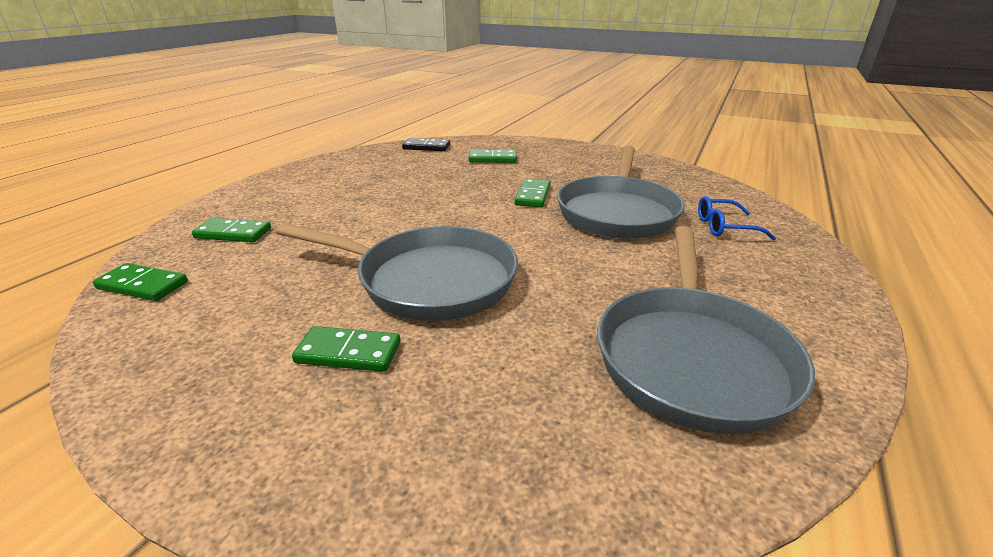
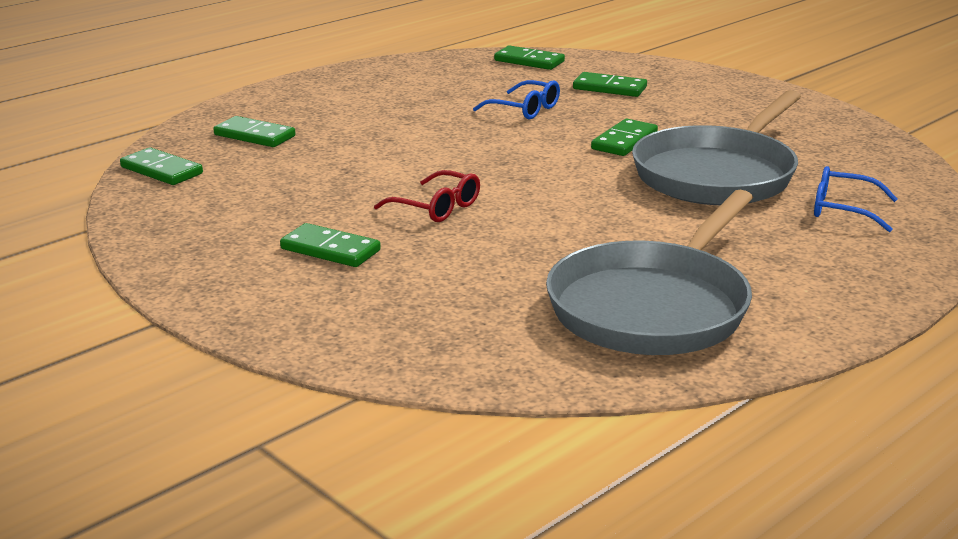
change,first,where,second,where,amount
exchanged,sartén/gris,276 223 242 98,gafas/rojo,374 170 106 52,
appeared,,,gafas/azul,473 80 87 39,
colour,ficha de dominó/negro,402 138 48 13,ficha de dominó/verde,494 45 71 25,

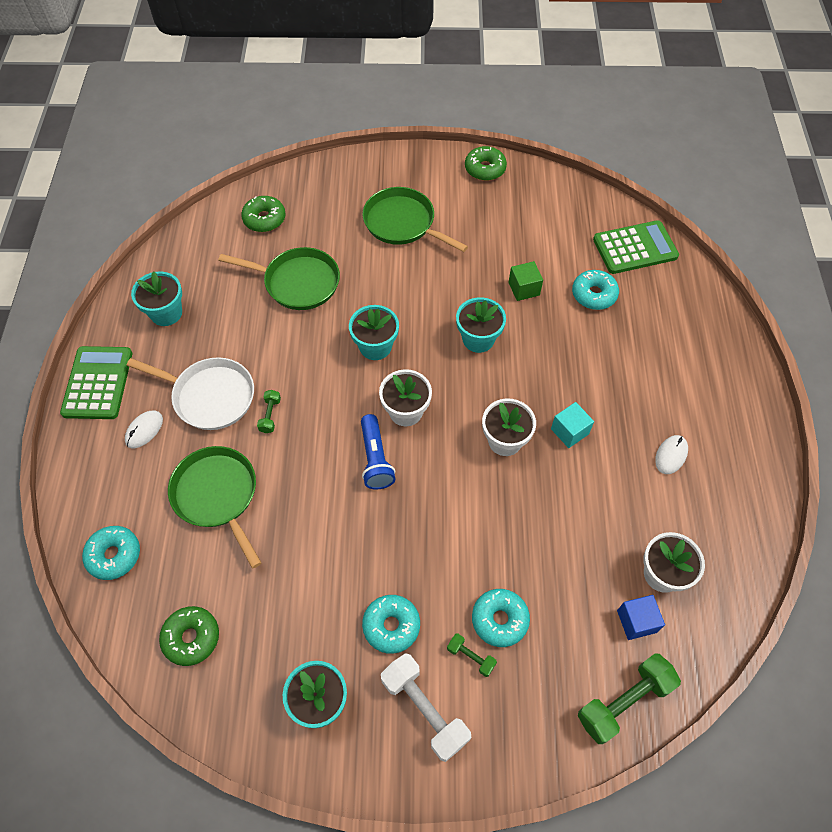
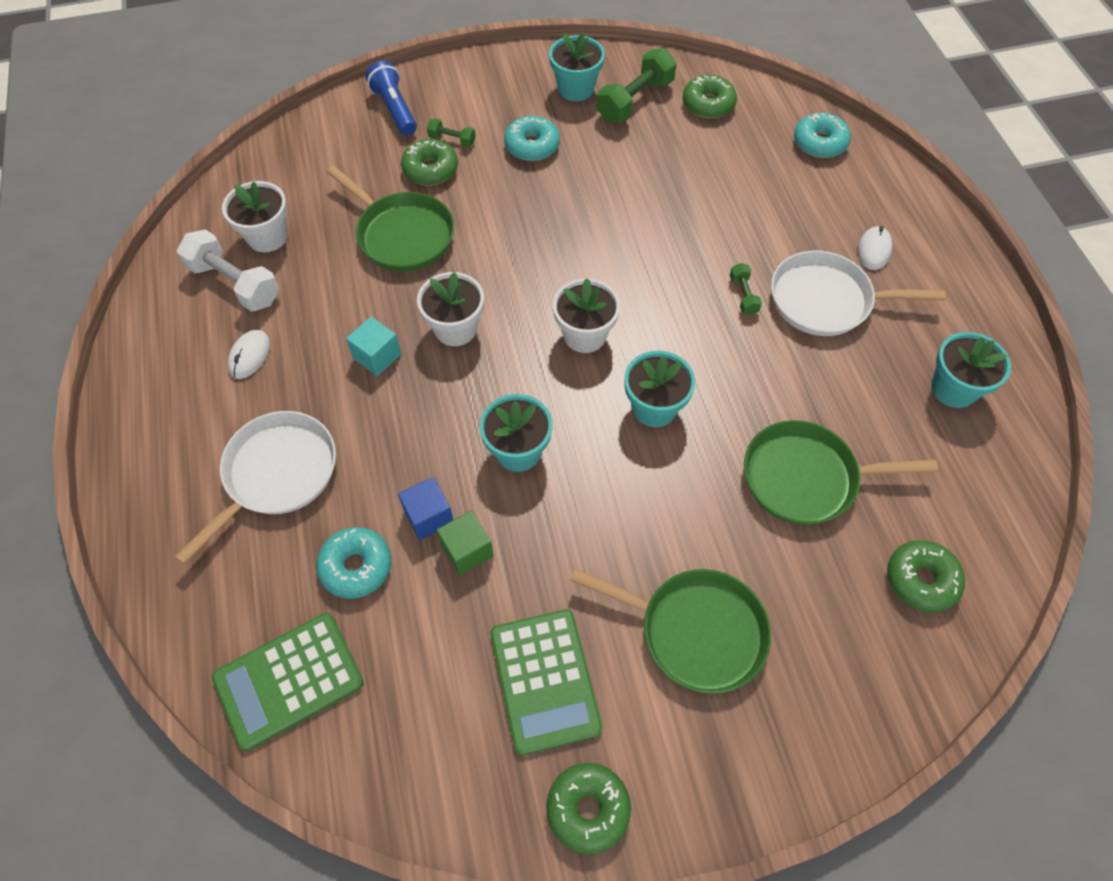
change,first,where,second,where,amount
appeared,,,sartén/blanco,175 411 161 154,
relocated,mancuerna/blanco,381 653 90 109,,177 229 102 83,
relocated,sartén/verde,168 446 94 122,,326 165 128 107,
relocated,lámpara de mano/azul,361 414 34 75,,365 61 52 75,
relocated,cubo/azul,617 595 48 45,,398 477 55 63,
colour,rosquilla/turquesa,472 589 58 58,rosquilla/verde,401 139 57 47,
relocated,calculadora/verde,60 346 72 73,,490 609 113 147,
relocated,mancuerna/verde,578 653 103 91,,597 48 80 74,

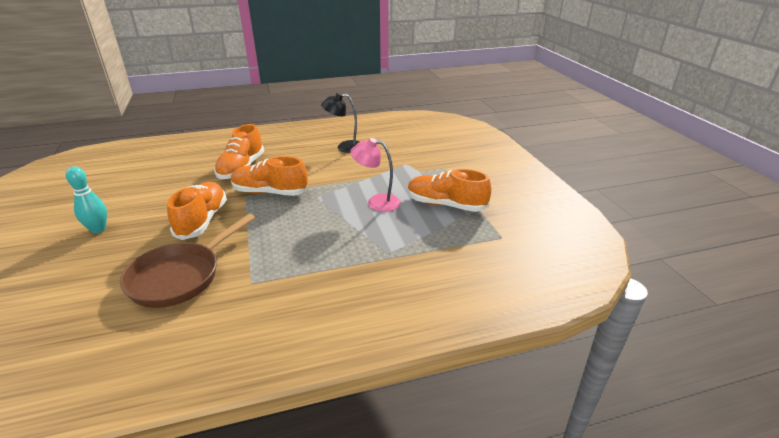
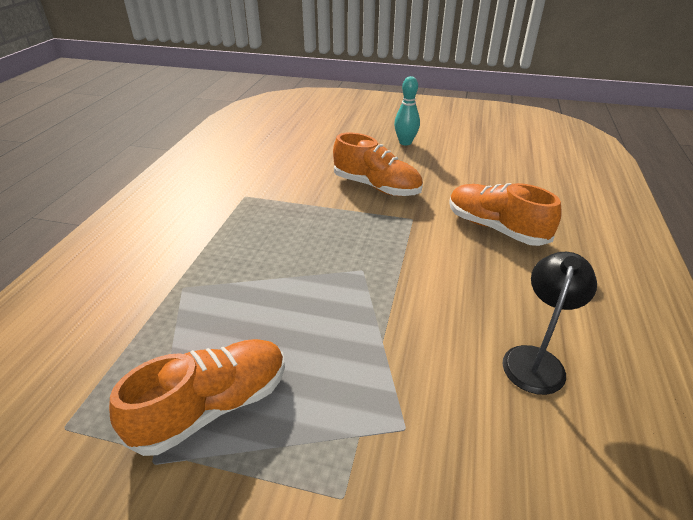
change,first,where,second,where,amount
missing,sartén/marrón,120 214 135 94,,,
missing,zapato/naranja,231 156 77 40,,,
missing,lámpara/rosa,350 138 51 74,,,

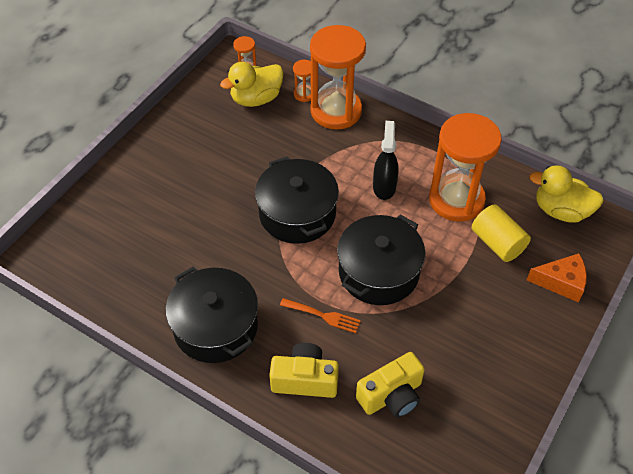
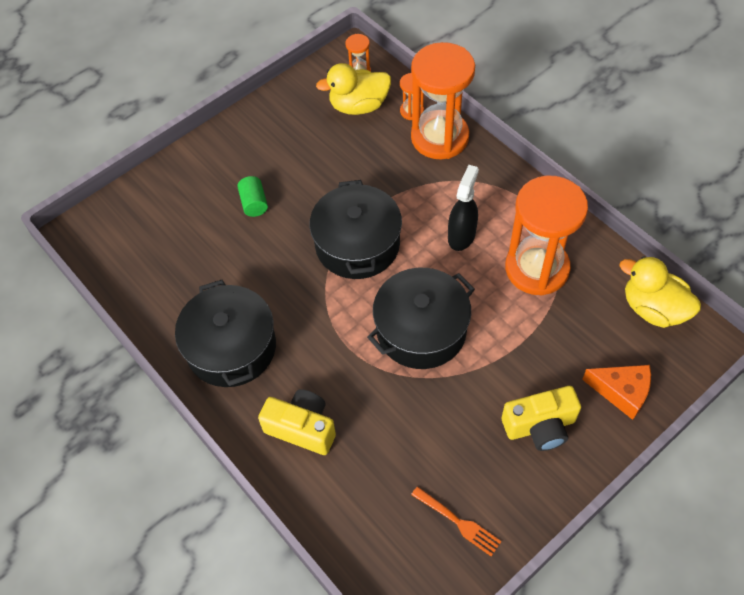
change,first,where,second,where,amount
appeared,,,cilindro/verde,237 176 31 41,
relocated,tenedor/naranja,280 298 81 35,,411 486 91 71,
relocated,cámara/amarillo,356 352 69 66,,502 386 79 65,
missing,cilindro/amarillo,472 204 59 58,,,

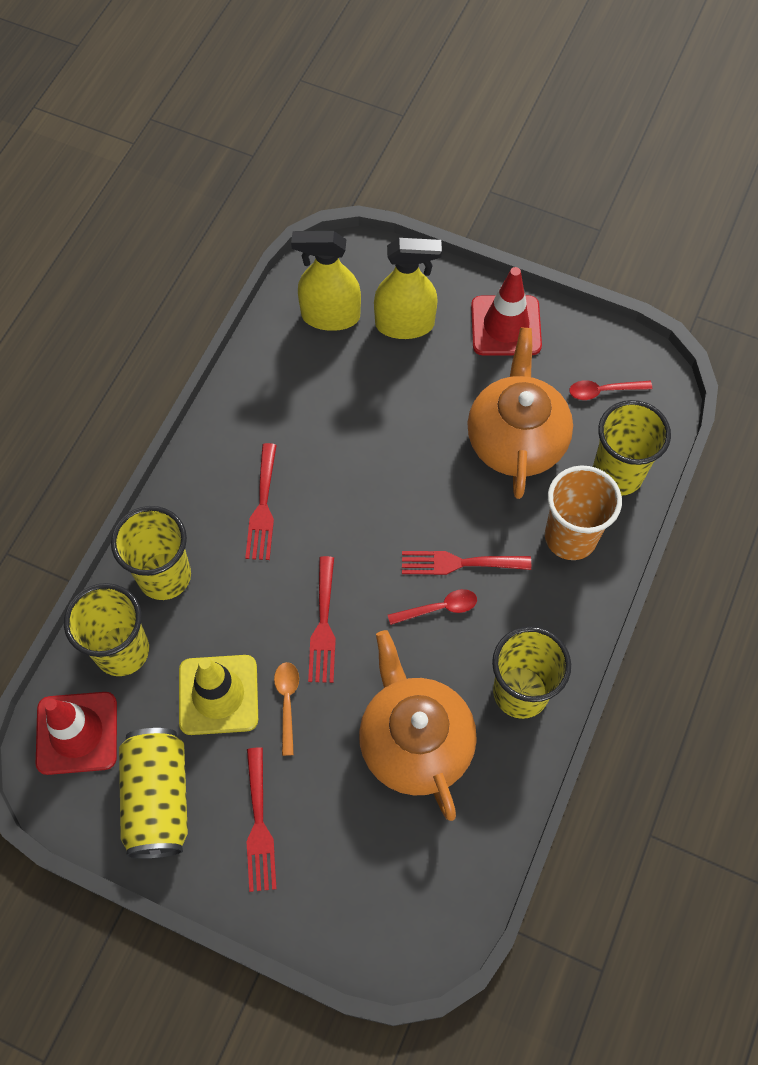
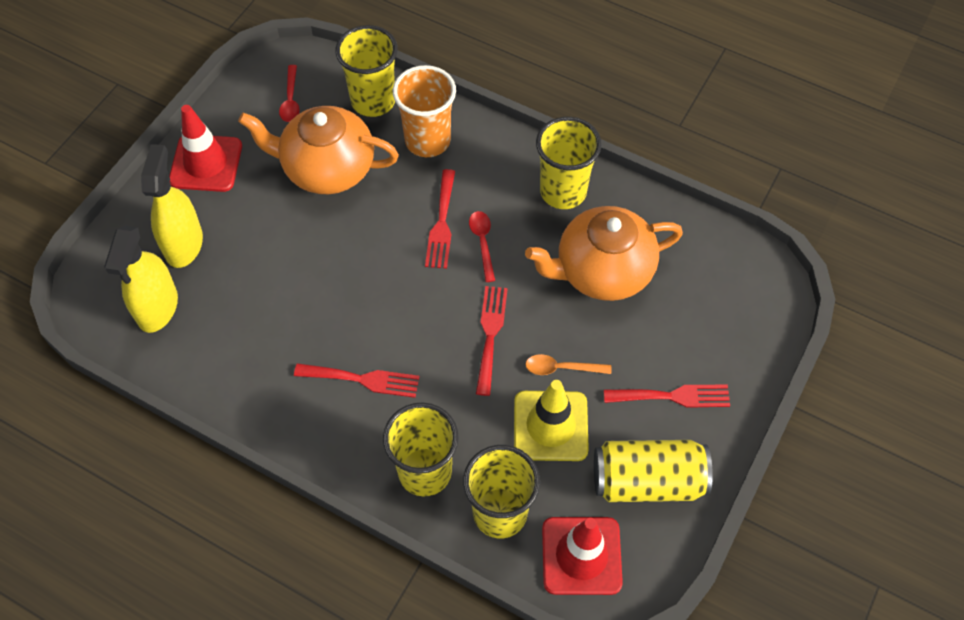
change,first,where,second,where,amount
spun,tenedor/rojo,308 556 28 127,,476 286 32 110,90 degrees counterclockwise

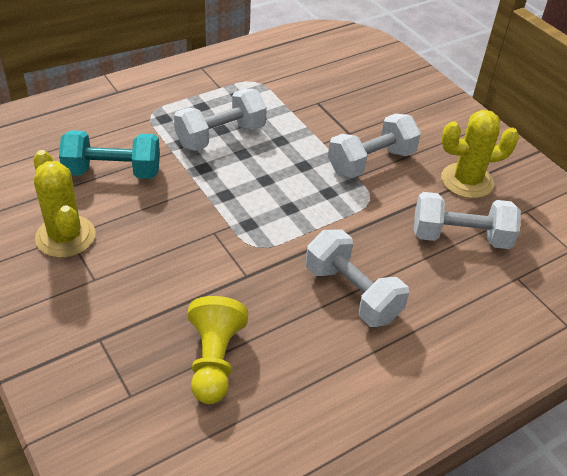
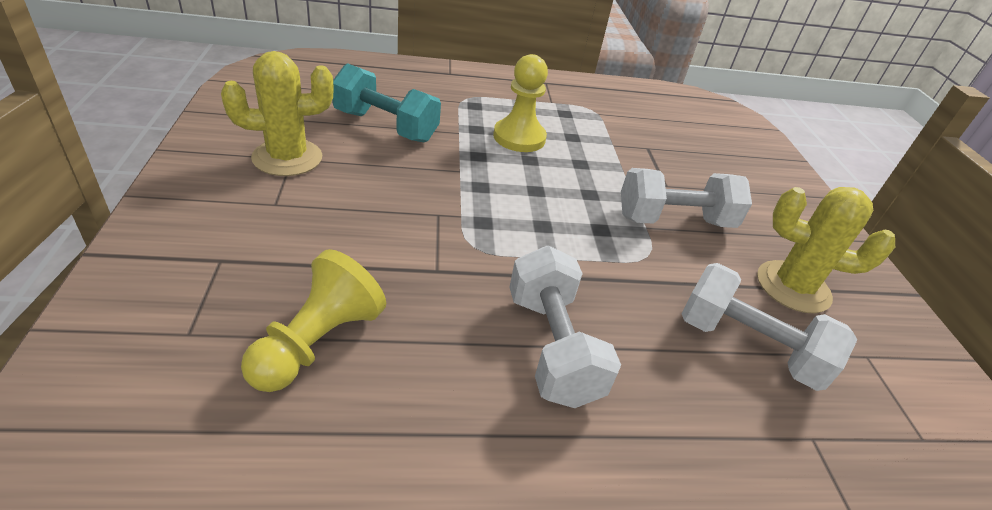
change,first,where,second,where,amount
spun,cactus/amarillo,33 150 63 108,,221 51 113 125,75 degrees clockwise
exchanged,mancuerna/blanco,174 89 93 62,peón/amarillo,493 54 55 98,

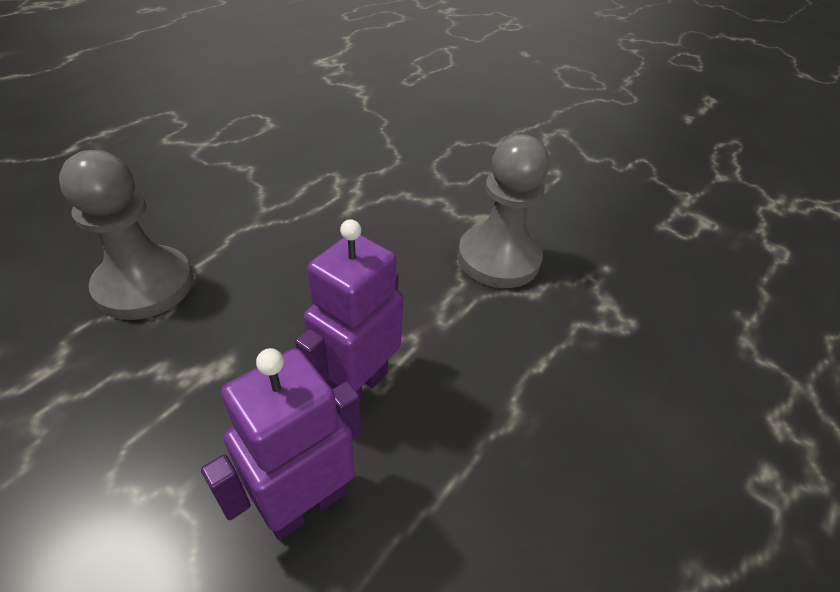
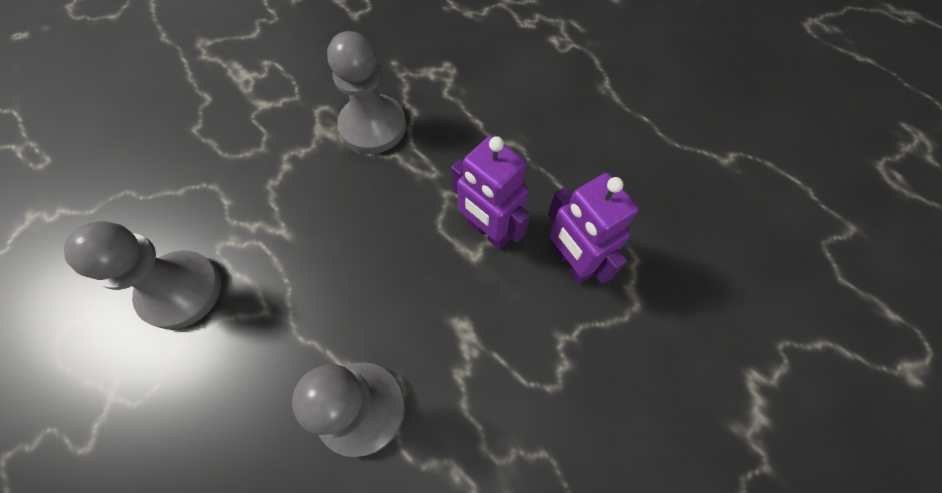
change,first,where,second,where,amount
appeared,,,peón/gris,64 221 157 108,

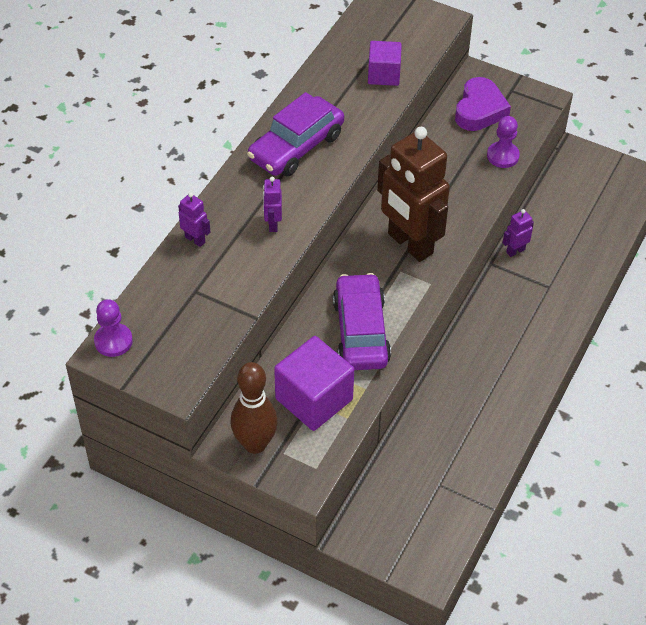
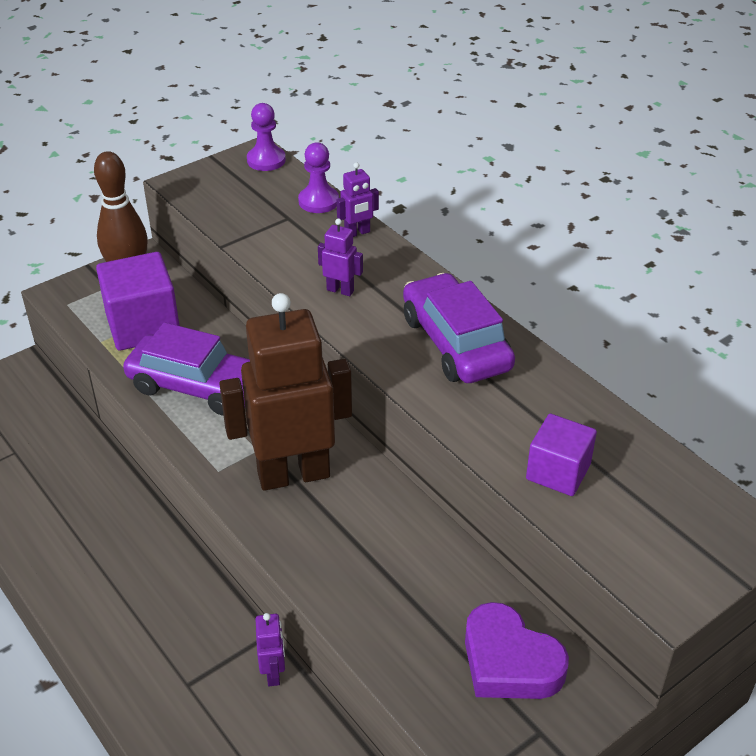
change,first,where,second,where,amount
relocated,peón/morado,487 116 33 52,,298 142 41 71,

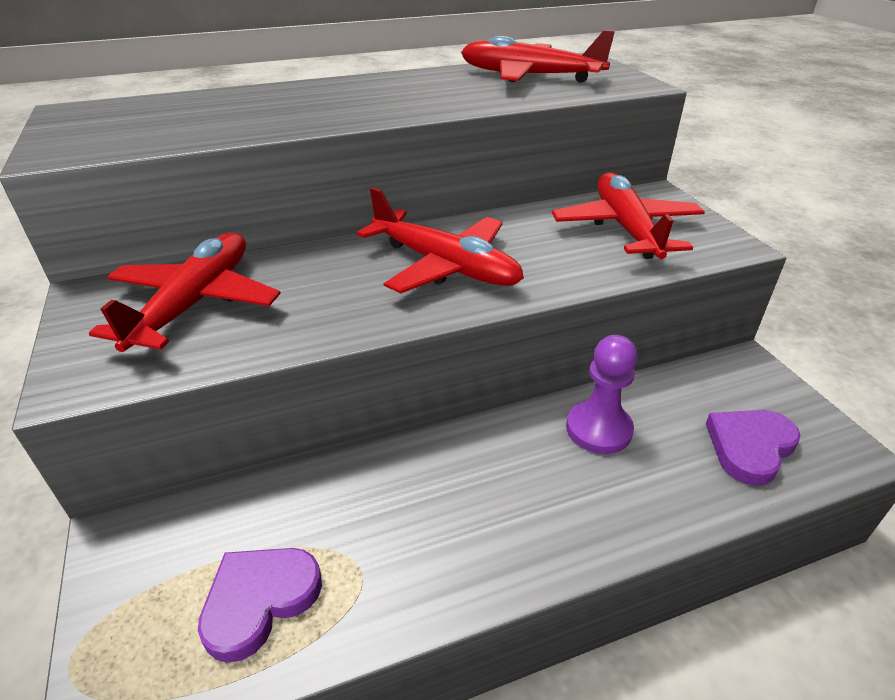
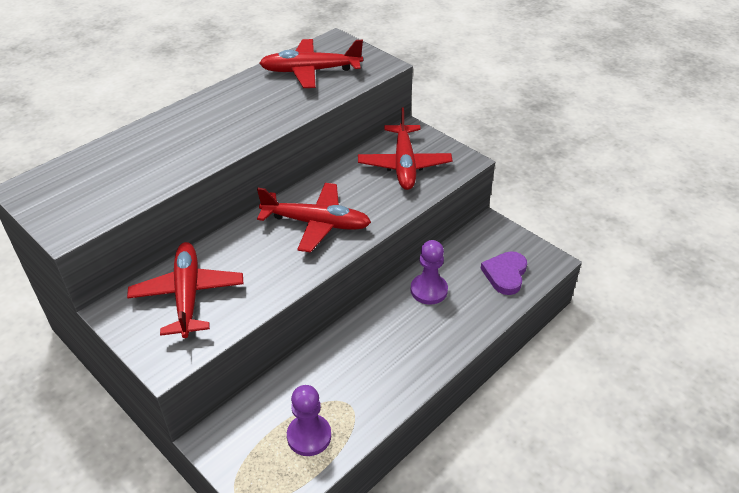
change,first,where,second,where,amount
exchanged,corazón/morado,198 548 124 115,peón/morado,287 385 44 71,
spun,avión/rojo,552 172 153 87,,358 108 94 82,150 degrees counterclockwise

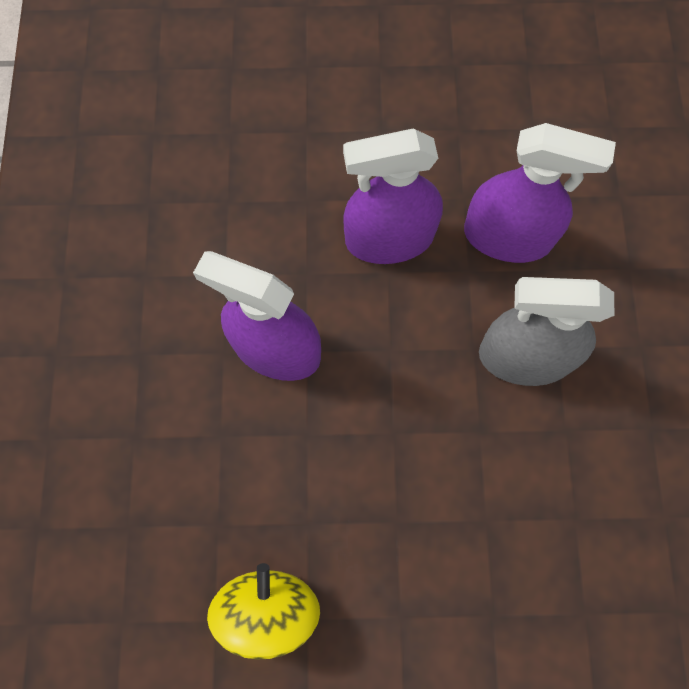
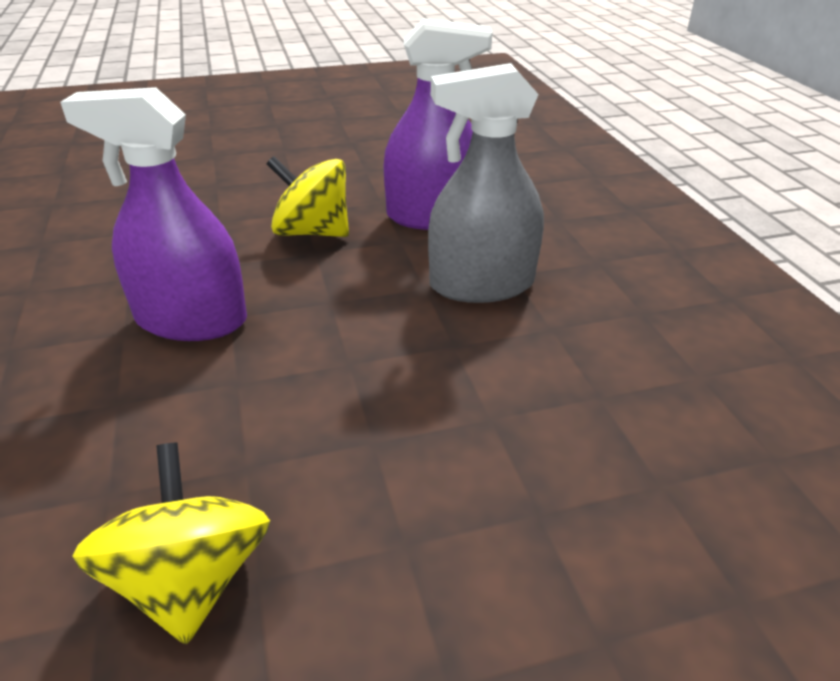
change,first,where,second,where,amount
exchanged,pulverizador/morado,343 129 100 135,peonza/amarillo,266 156 83 81,

